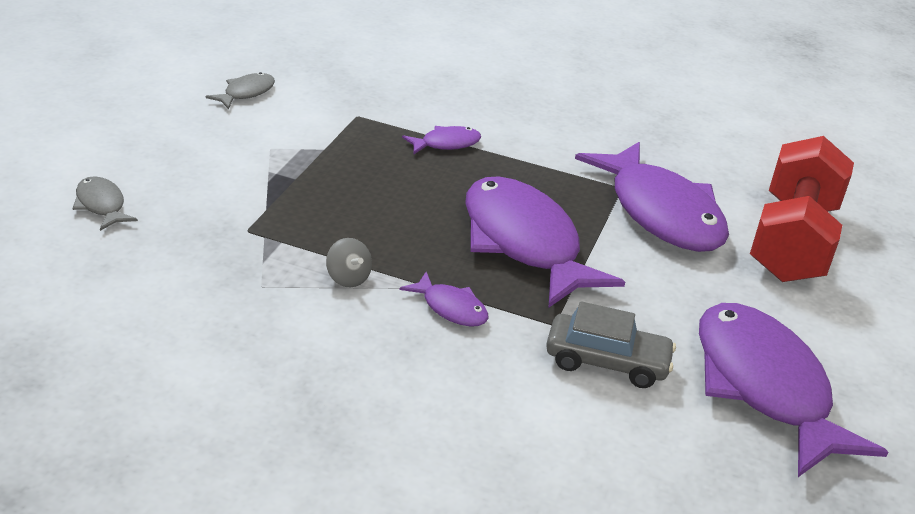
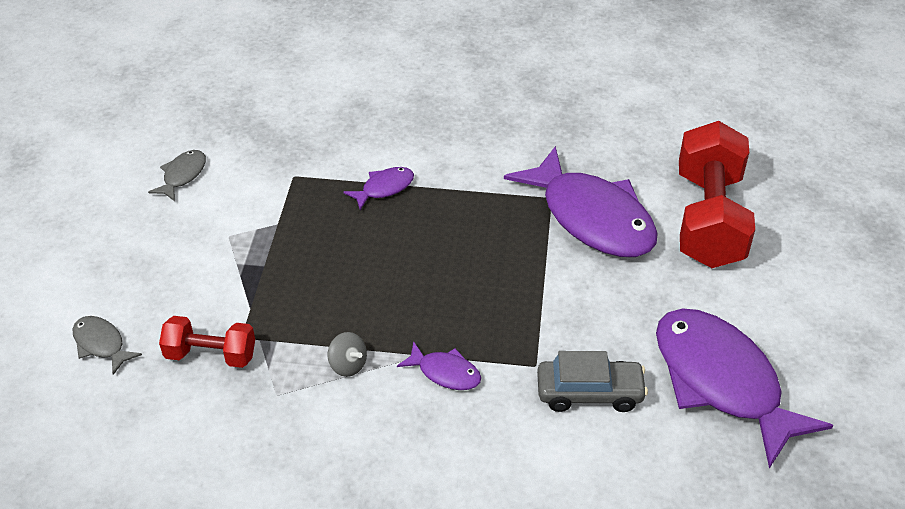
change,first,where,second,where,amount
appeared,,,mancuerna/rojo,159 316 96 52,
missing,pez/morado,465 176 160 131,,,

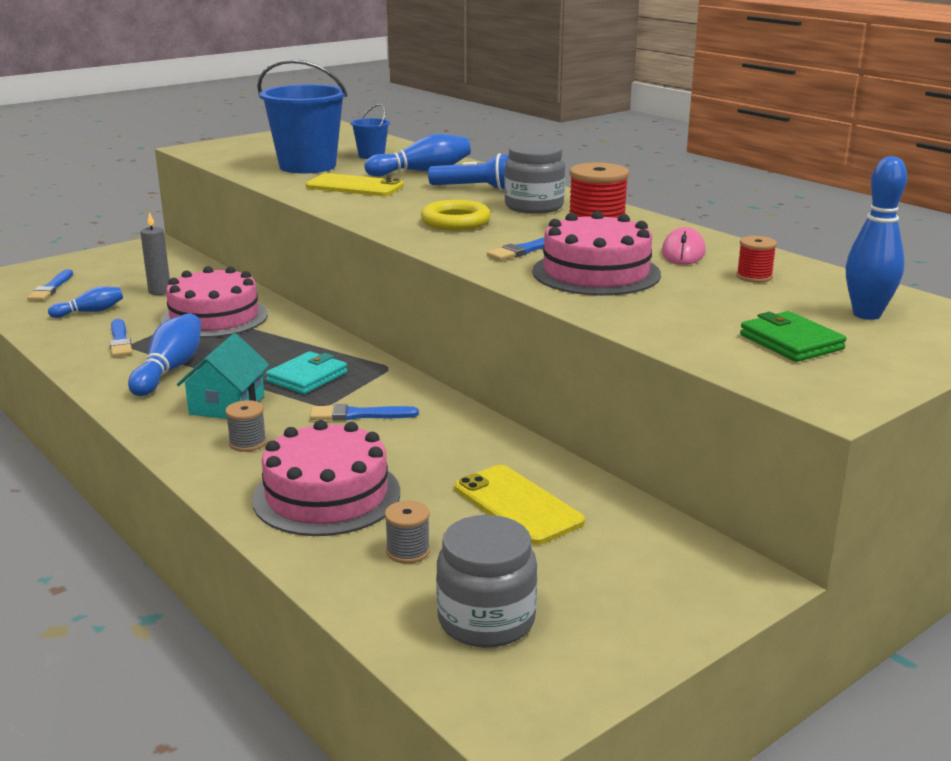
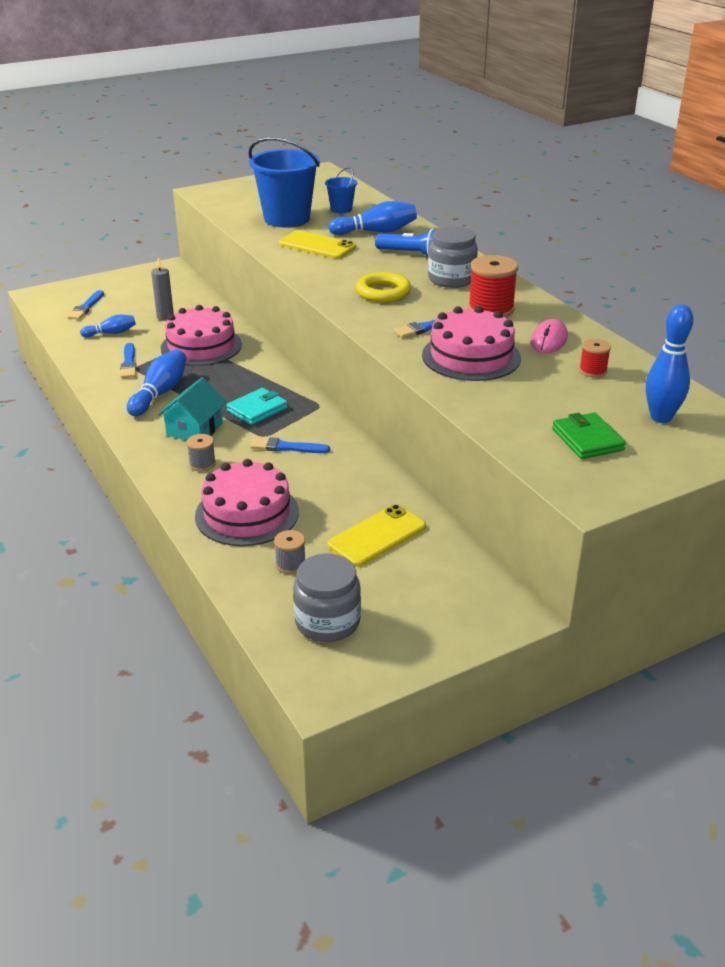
change,first,where,second,where,amount
spun,móvil/amarillo,454 465 131 80,,327 504 99 63,75 degrees clockwise

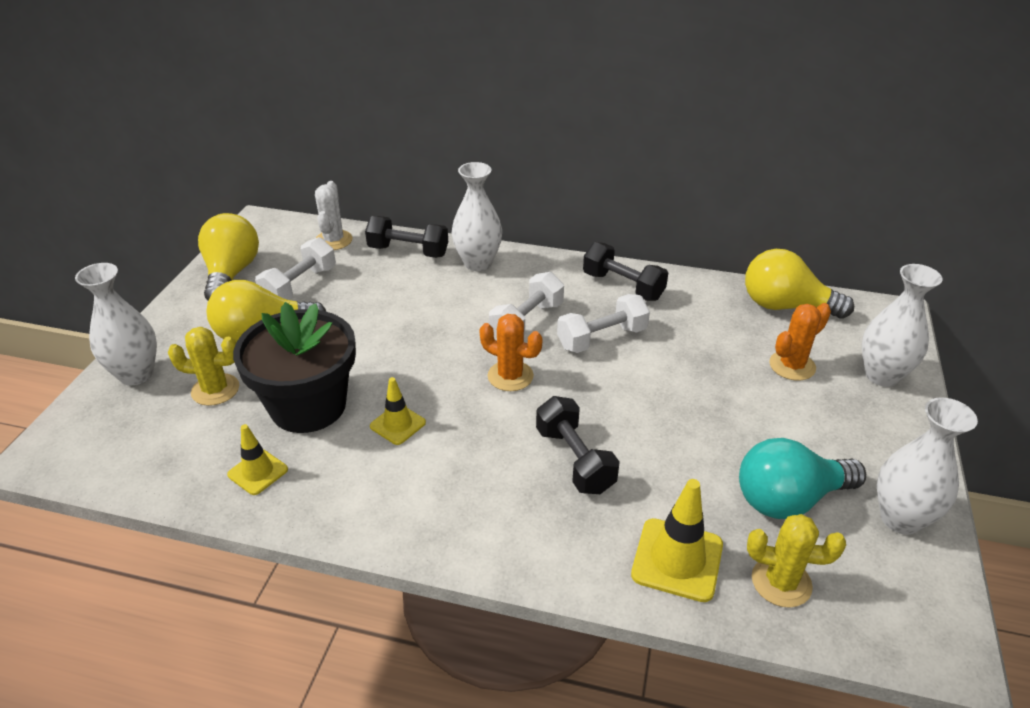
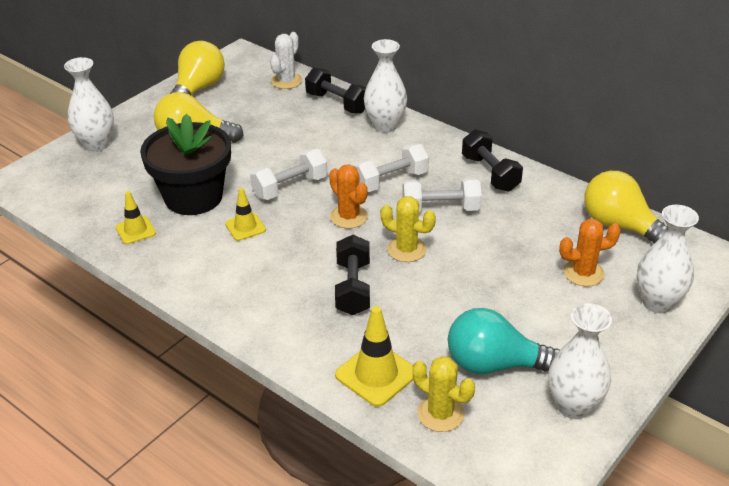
change,first,where,second,where,amount
relocated,mancuerna/blanco,255 237 81 63,,250 149 77 51,
relocated,cactus/amarillo,168 327 71 79,,380 196 56 66,

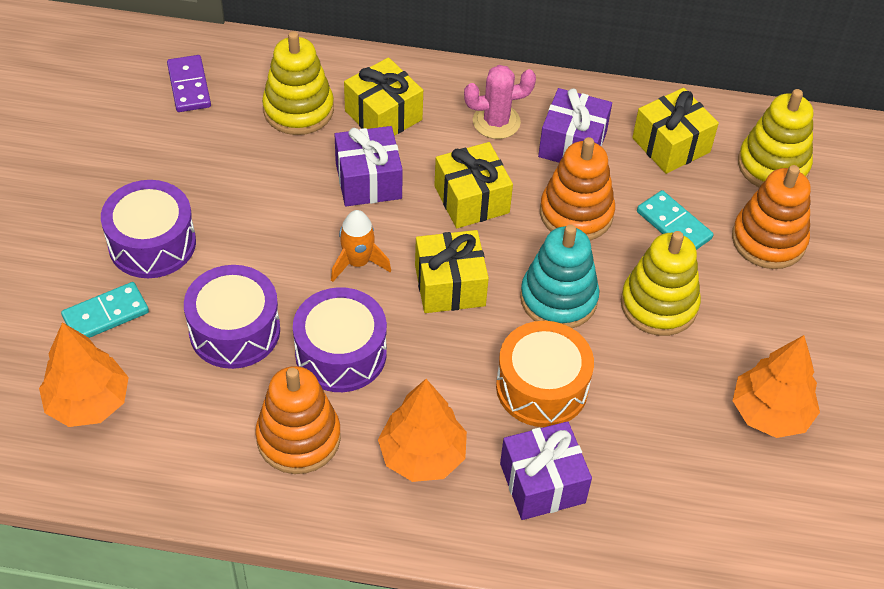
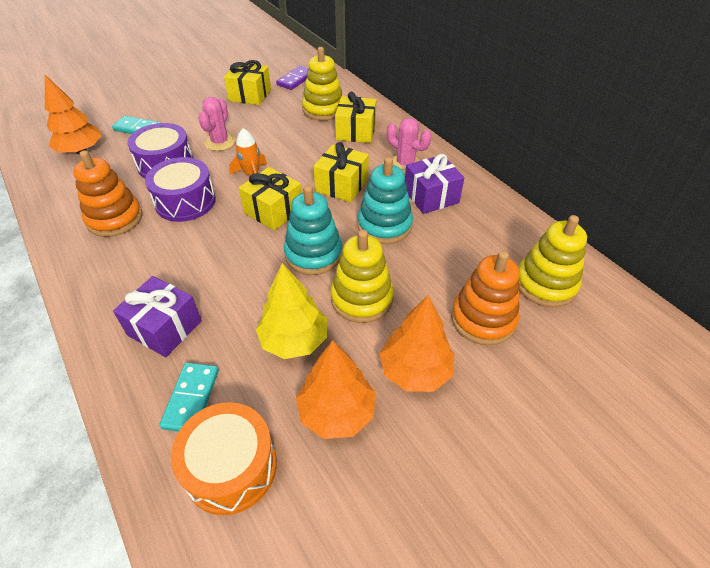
change,first,where,second,where,amount
relocated,ficha de dominó/turquesa,637 190 76 60,,159 363 60 69,
relocated,tambor/naranja,496 321 98 106,,171 402 106 113,
appeared,,,cactus/rosa,198 97 38 54,
relocated,regalo/amarillo,632 88 87 86,,224 60 47 45,
appeared,,,árbol/amarillo,256 263 71 96,
colour,juguete apilable/naranja,540 137 75 103,juguete apilable/turquesa,357 157 56 87,
relocated,árbol/naranja,378 379 89 103,,379 295 75 97,
missing,tambor/morado,101 180 95 98,,,
missing,regalo/morado,334 126 69 80,,,

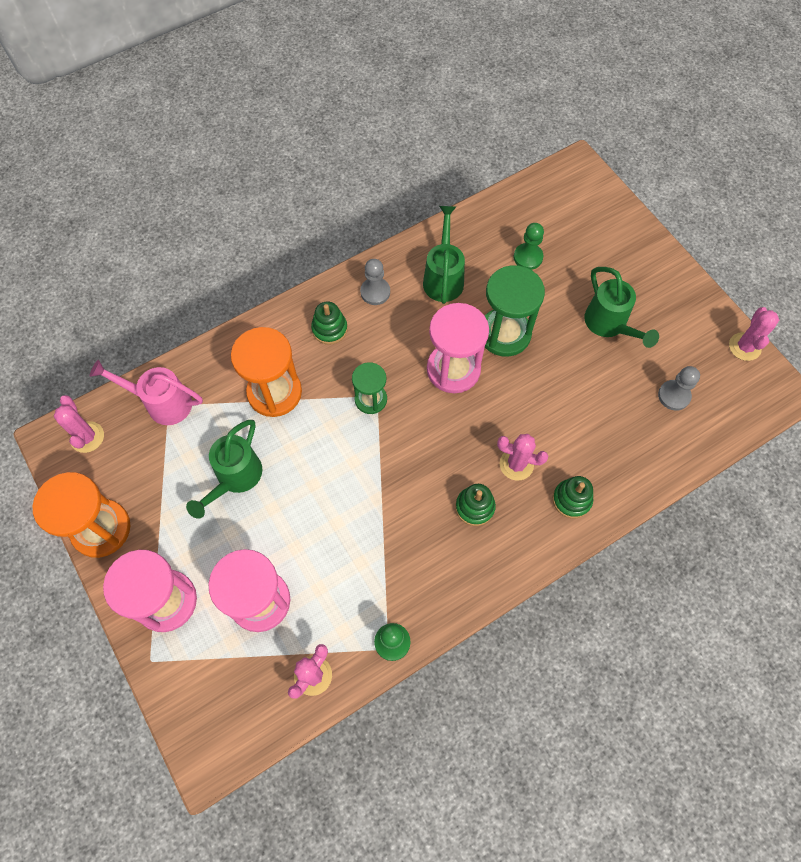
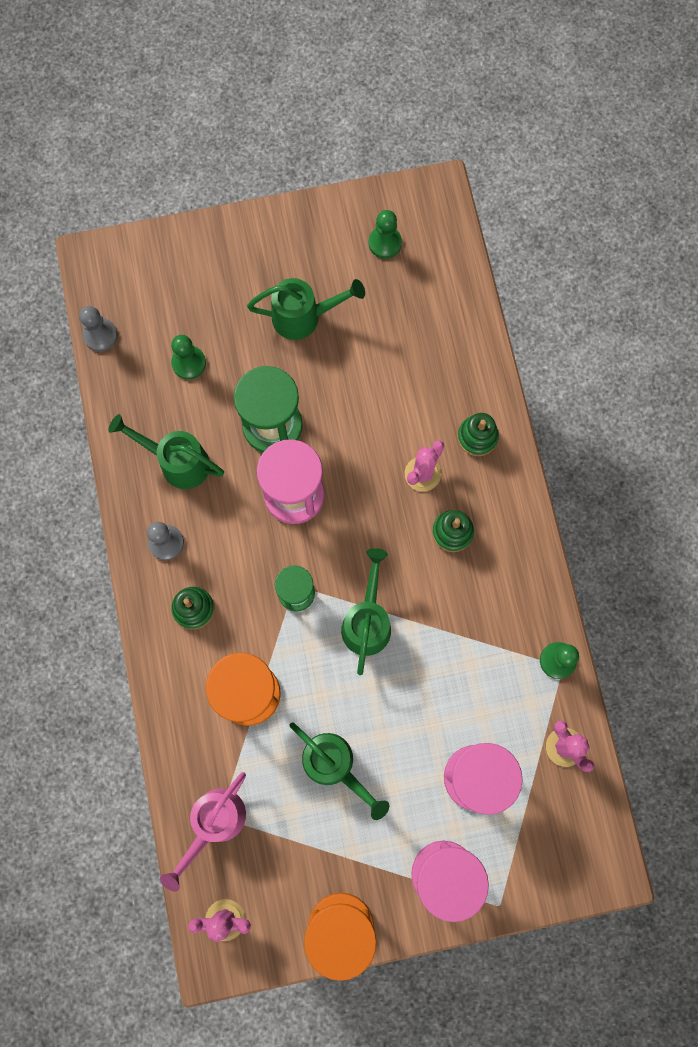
change,first,where,second,where,amount
relocated,peón/gris,658 366 42 45,,79 306 39 46,
appeared,,,regadera/verde,341 548 50 127,
appeared,,,peón/verde,369 210 33 49,
missing,cactus/rosa,729 307 50 54,,,

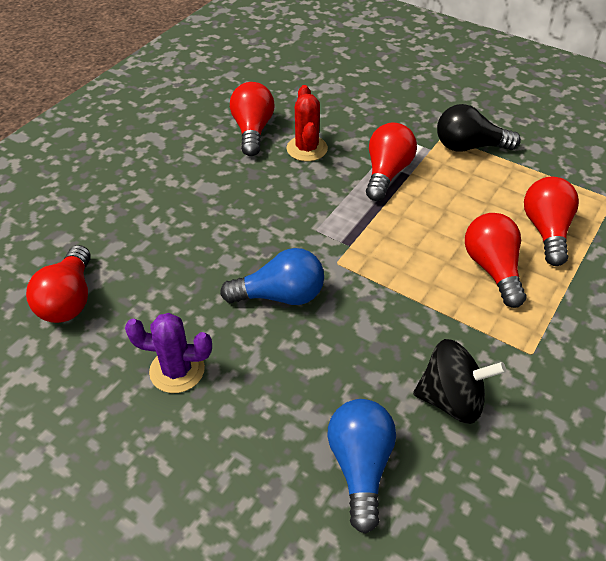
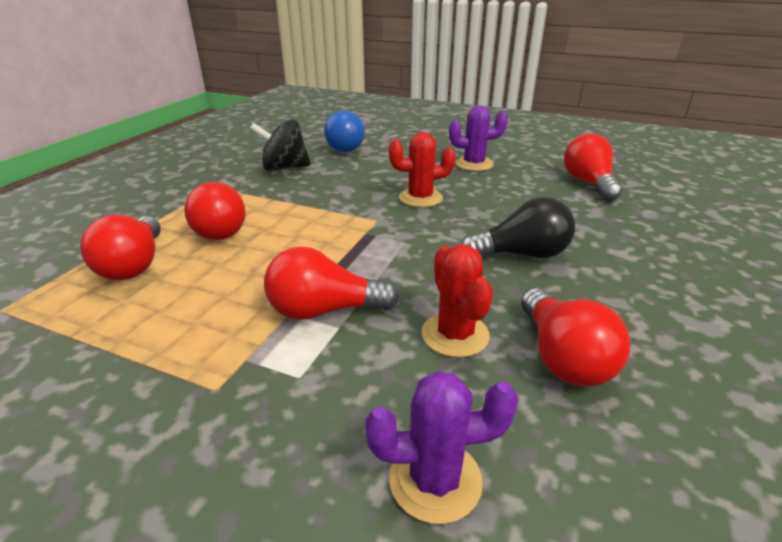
change,first,where,second,where,amount
spun,bombilla/rojo,366 123 51 78,,264 246 135 74,75 degrees clockwise
appeared,,,cactus/morado,365 371 154 153,
exchanged,bombilla/azul,220 248 104 57,cactus/rojo,389 132 67 75,
relocated,bombilla/negro,437 104 84 48,,461 197 114 61,

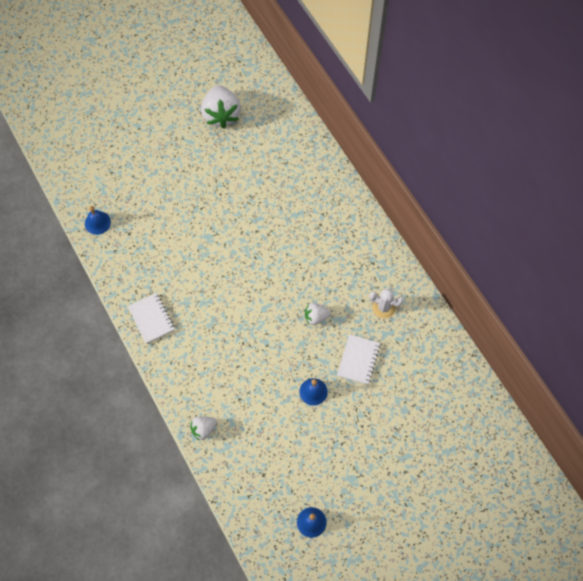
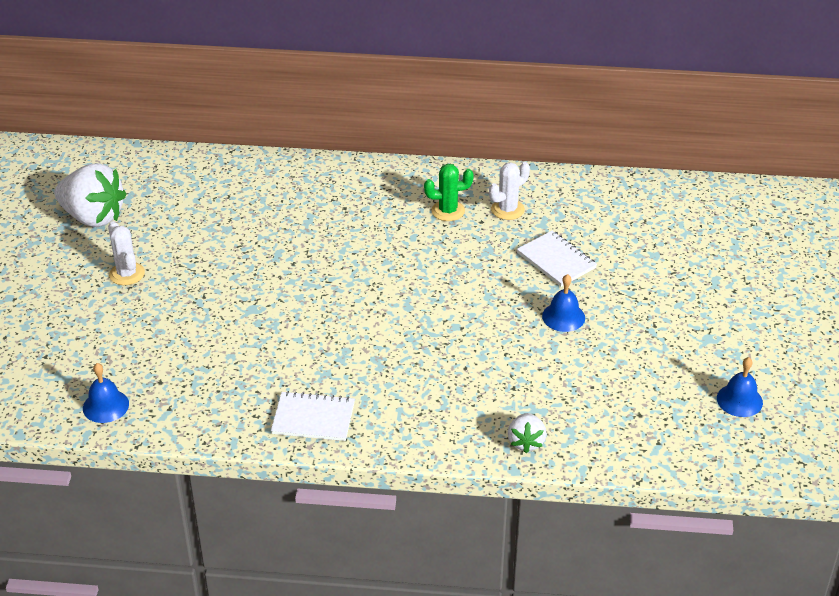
change,first,where,second,where,amount
appeared,,,cactus/blanco,108 221 37 64,
appeared,,,cactus/verde,424 164 50 57,
missing,fresa/blanco,305 303 26 22,,,

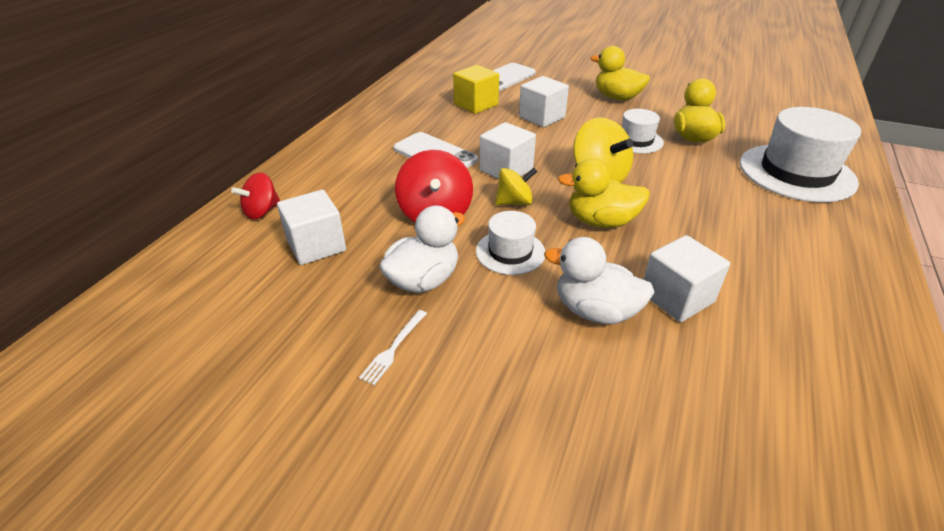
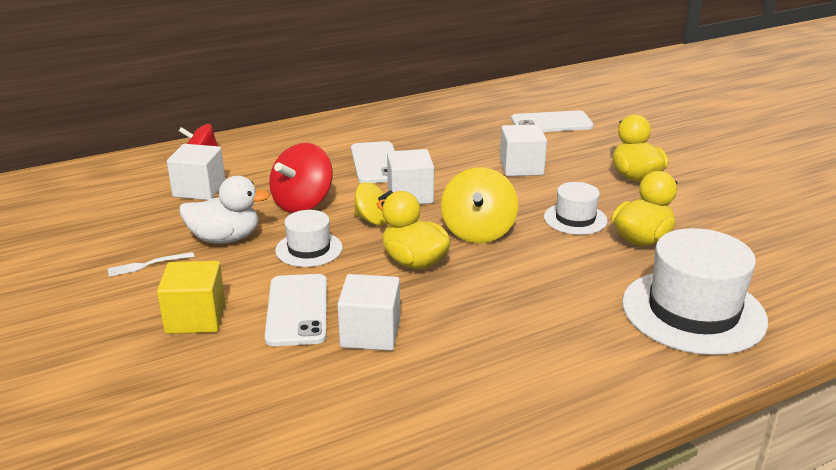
change,first,where,second,where,amount
relocated,cubo/amarillo,453 65 46 49,,157 261 68 73,
exchanged,pato/blanco,544 237 111 87,móvil/blanco,264 274 63 72,

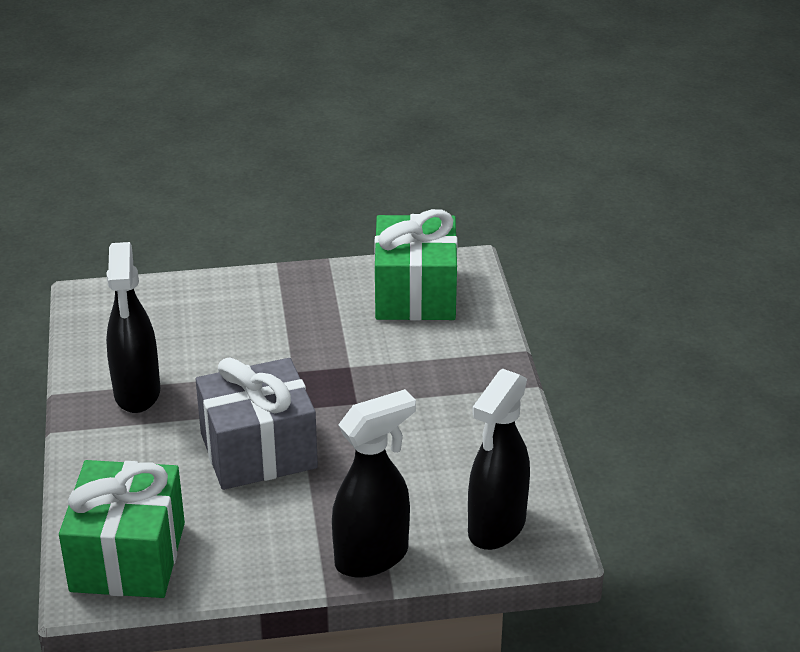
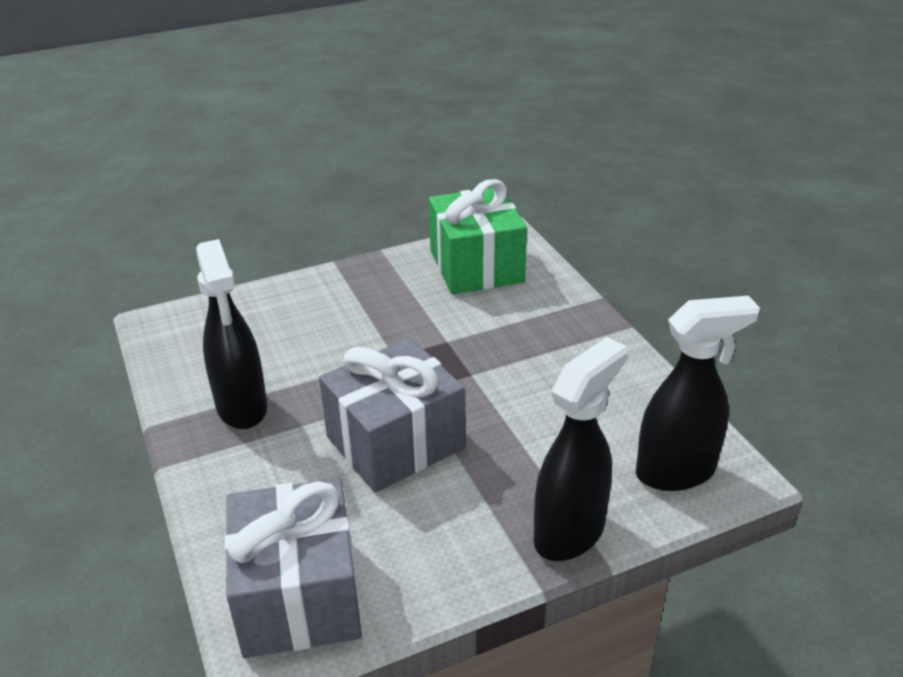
change,first,where,second,where,amount
colour,regalo/verde,59 460 126 138,regalo/gris,225 478 137 180,
spun,pulverizador/negro,468 369 62 181,,636 296 124 195,120 degrees counterclockwise

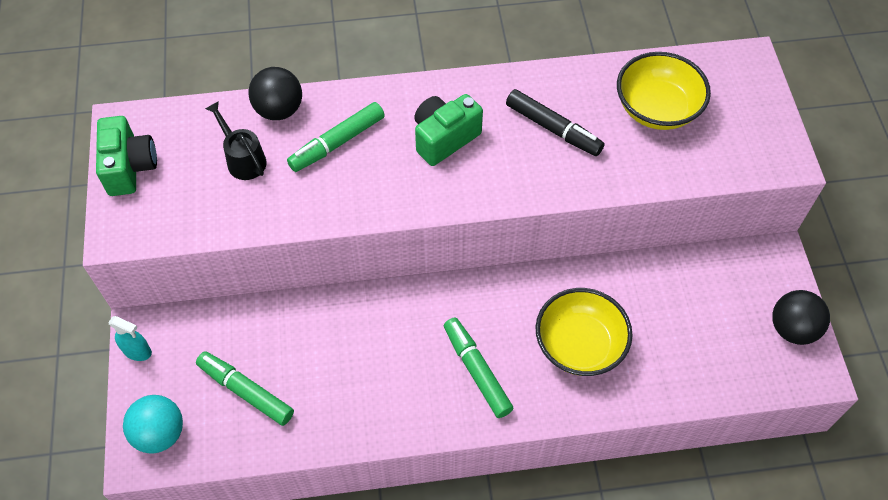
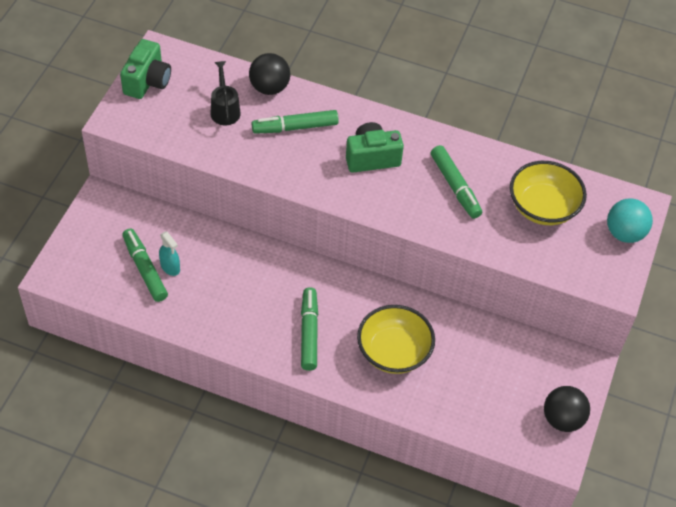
change,first,where,second,where,amount
relocated,pulverizador/turquesa,108 316 44 45,,159 232 21 44,
colour,rotulador/negro,506 89 99 67,rotulador/verde,431 145 51 74,
relocated,pelota/turquesa,123 395 60 58,,607 198 46 45,

